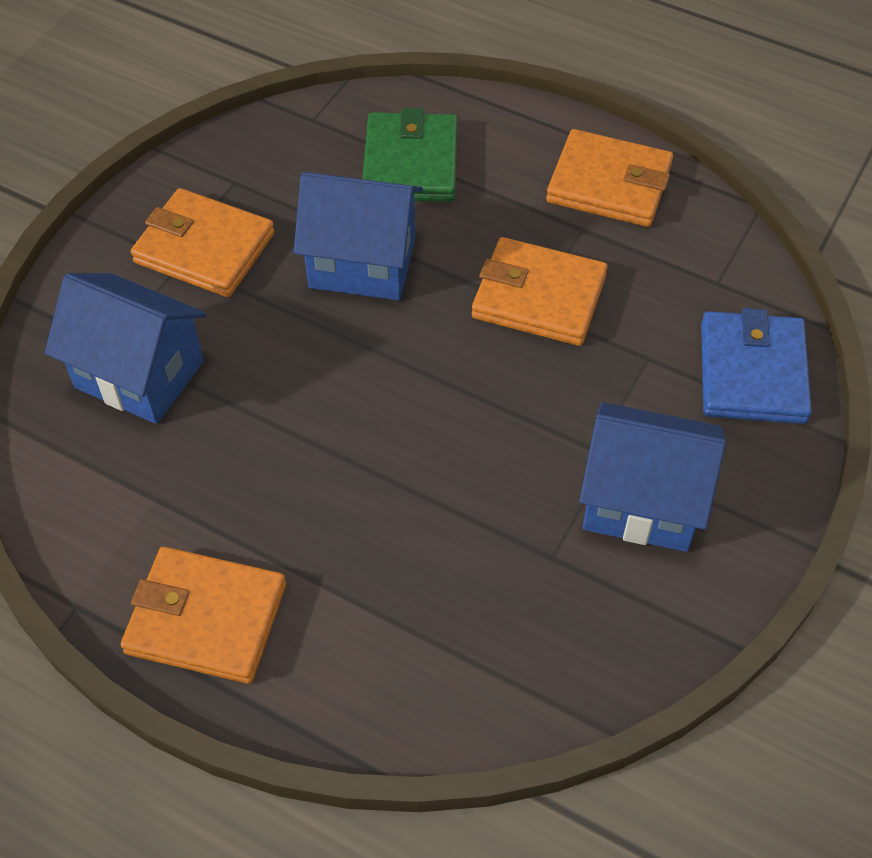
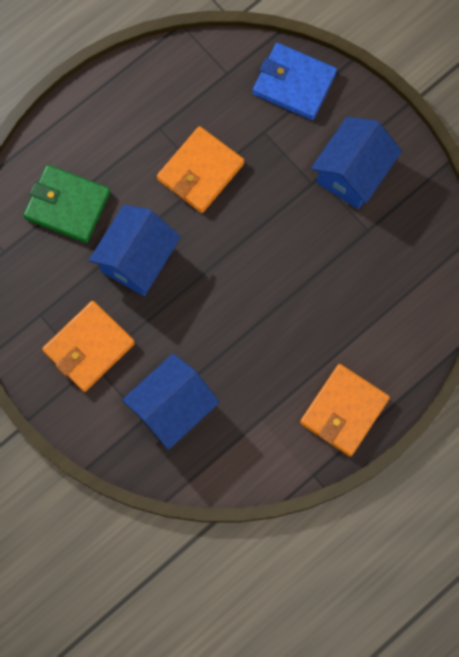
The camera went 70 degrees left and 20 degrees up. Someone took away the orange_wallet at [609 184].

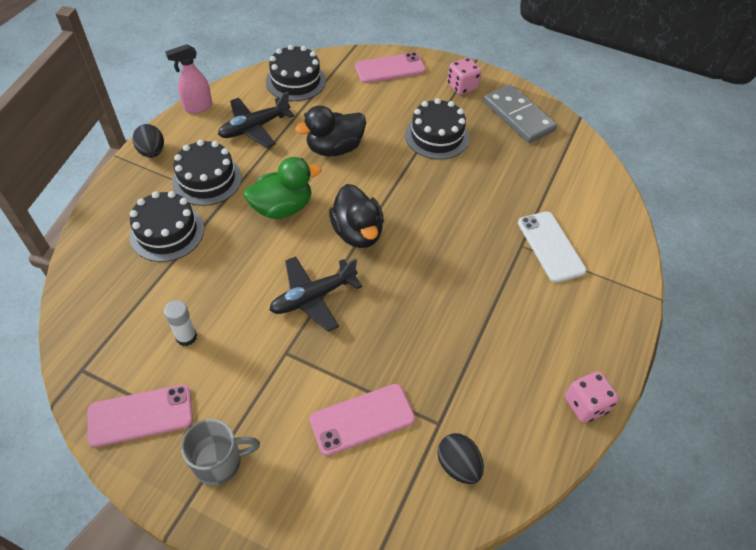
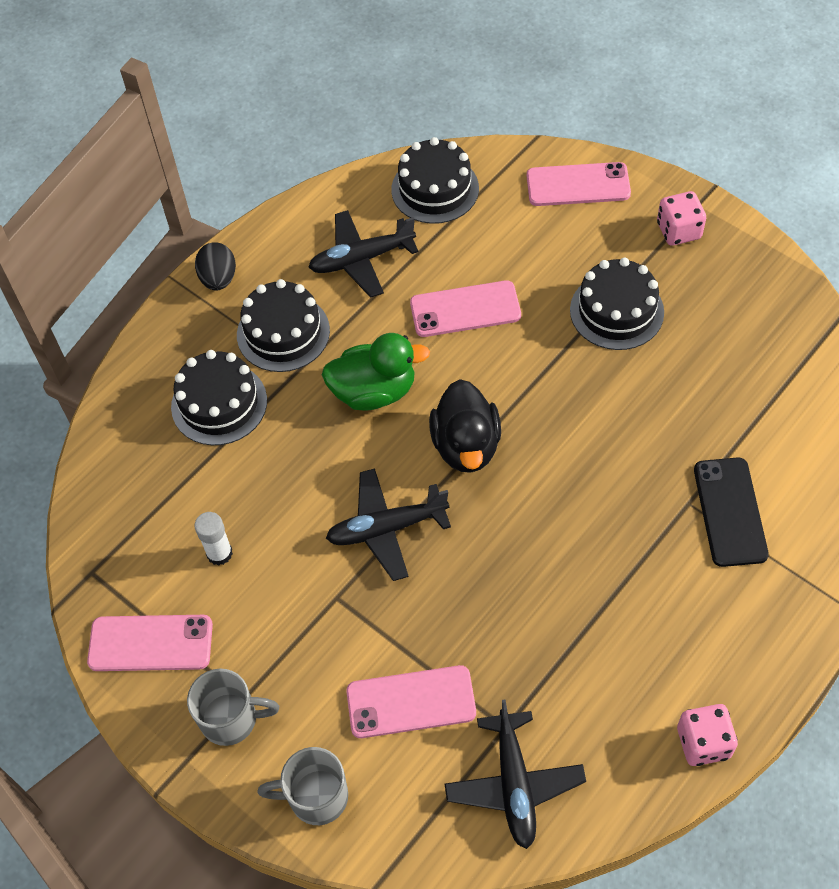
The camera went 20 degrees right and 5 degrees up. Someone took away the pink_spray_bottle at [197 107]. Someone took away the grey_domino at [518 116]. Someone put down the grey_mug at [316 797]. Someone swapped the black_duck at [334 148] for the pink_phone at [465 309]. Someone swapped the black_egg at [458 465] for the black_plane at [514 784]. Someone repainted the white_phone at [550 246], which became the black_phone at [730 512].

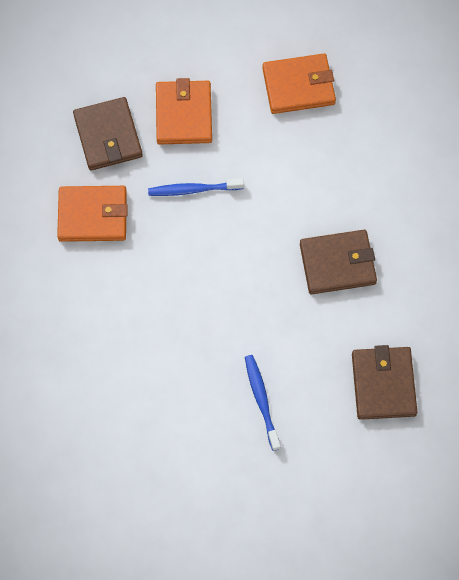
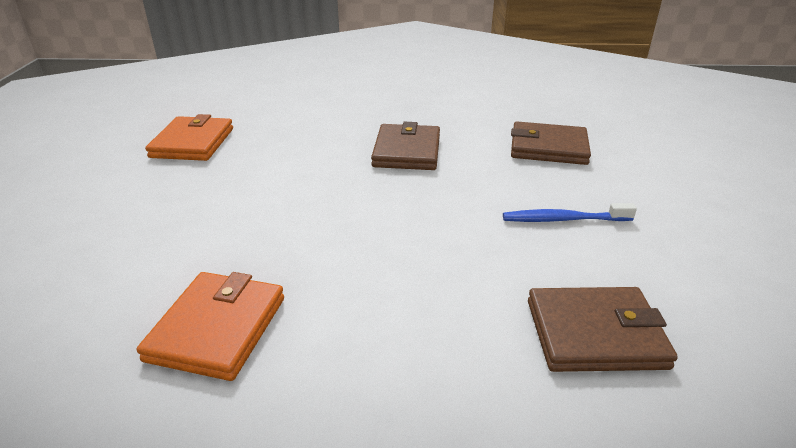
The camera went 75 degrees left and 35 degrees down. Someone took away the blue_toothbrush at [193 190]. Someone took away the orange_wallet at [184 114]. Someone carried the brown_wallet from [108 136] to [595 334].

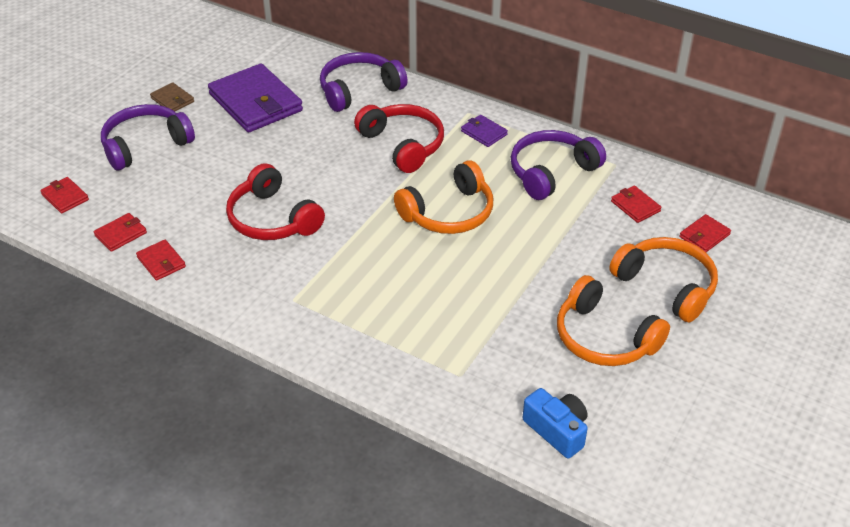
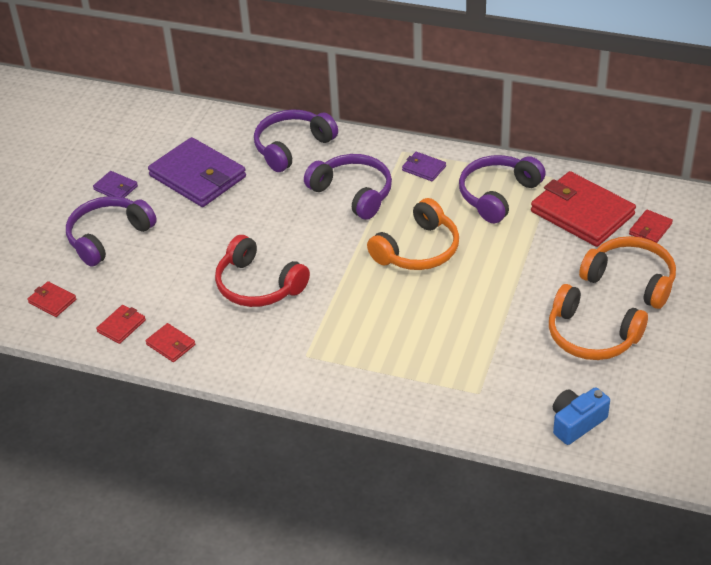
The camera went 10 degrees left and 0 degrees up. Someone repainted the brown_wallet at [172 100], which became the purple_wallet at [115 188]. Someone repainted the red_headphones at [403 145], which became the purple_headphones at [353 193]. Someone rotated the blue_camera at [557 430] by 75 degrees counterclockwise. Someone scaled the red_wallet at [635 206] by 2.23.

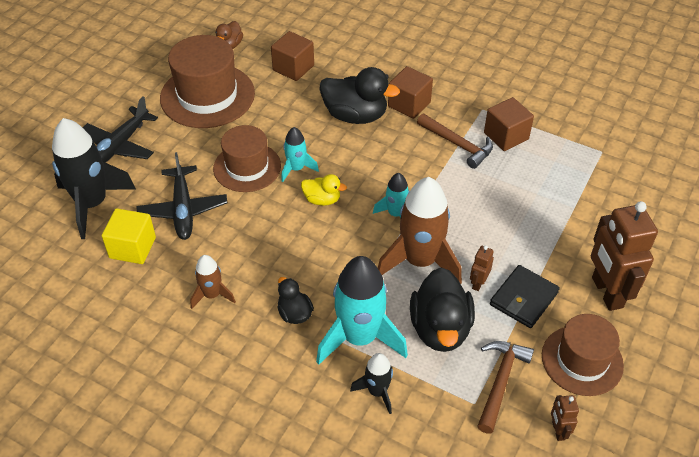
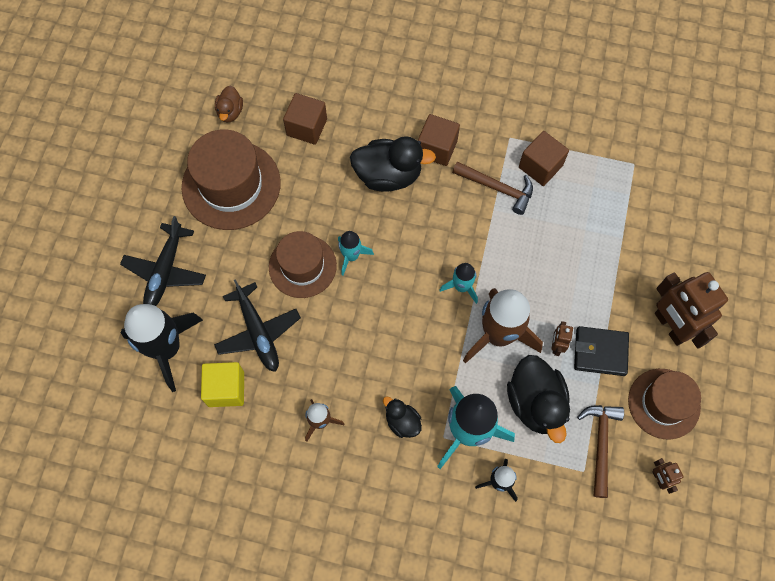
The camera went 15 degrees left and 20 degrees up. Someone took away the yellow_duck at [322 200]. Someone rotated the black_wallet at [523 299] by 75 degrees clockwise.

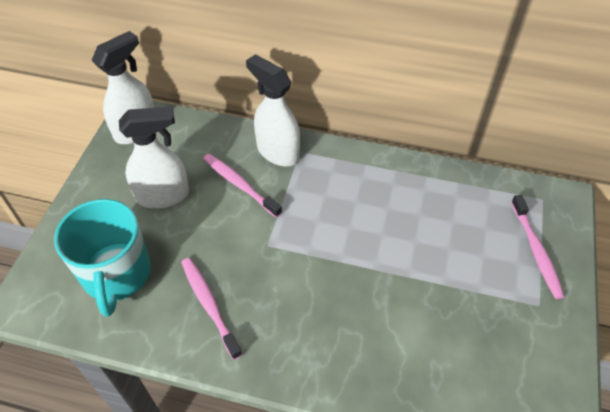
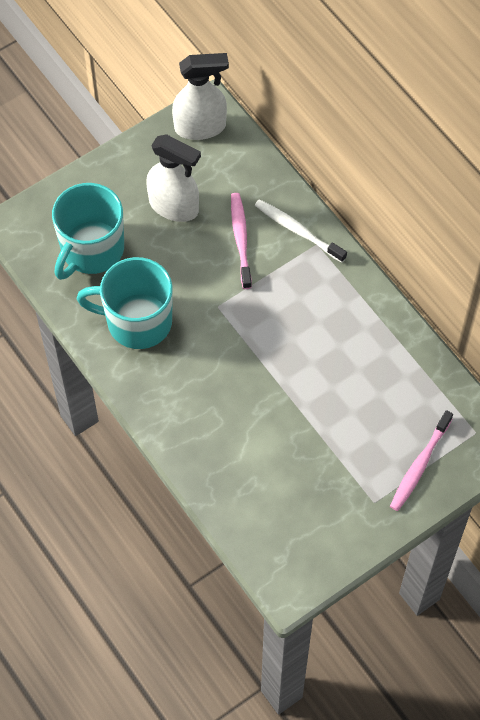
The camera went 40 degrees right and 10 degrees up. Someone swapped the pink_toothbrush at [209 305] for the turquoise_mug at [137 321]. Someone swapped the white_spray_bottle at [277 152] for the white_toothbrush at [298 230].

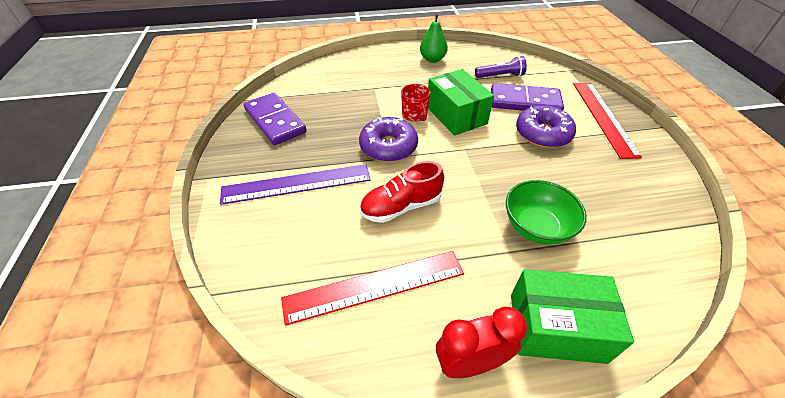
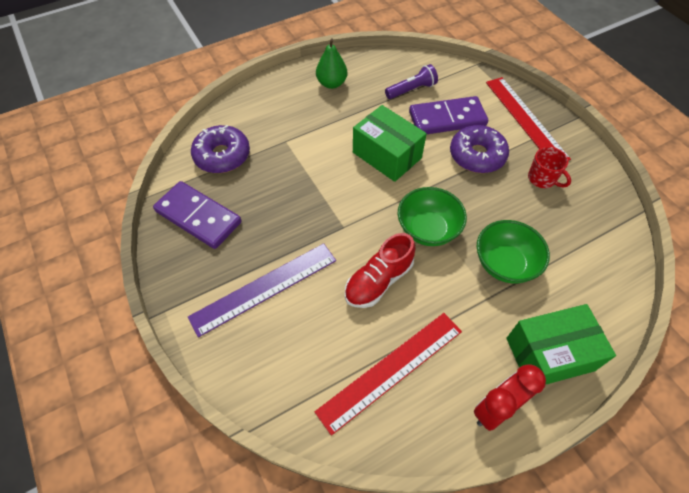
The camera went 20 degrees left and 10 degrees up. Someone put down the green_bowl at [428 229]. Someone carried the purple_donut from [388 147] to [222 156]. Someone carried the red_mug from [415 115] to [542 179].

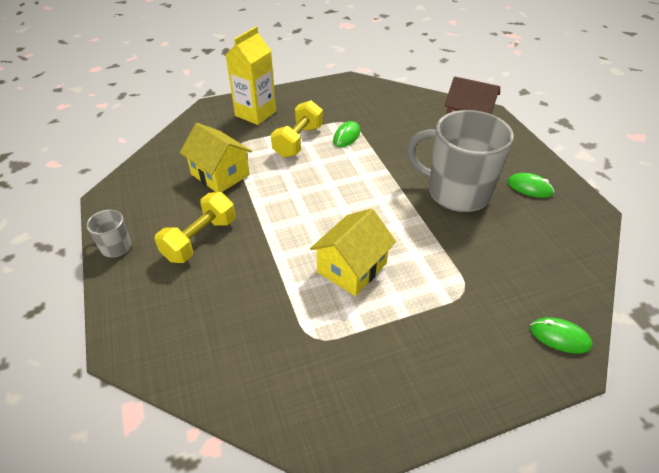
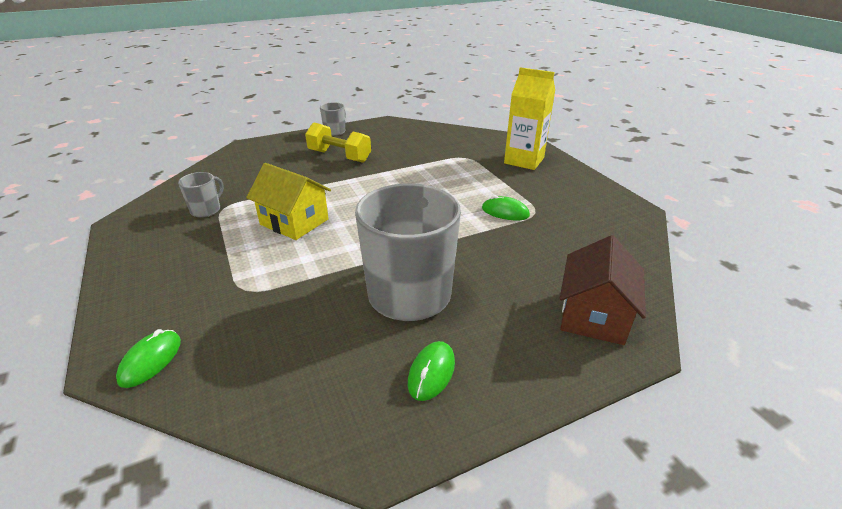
The camera went 85 degrees right and 10 degrees down. Someone took away the yellow_house at [220 174]. Someone took away the yellow_dumbbell at [298 141]. Someone put down the grey_mug at [206 210].

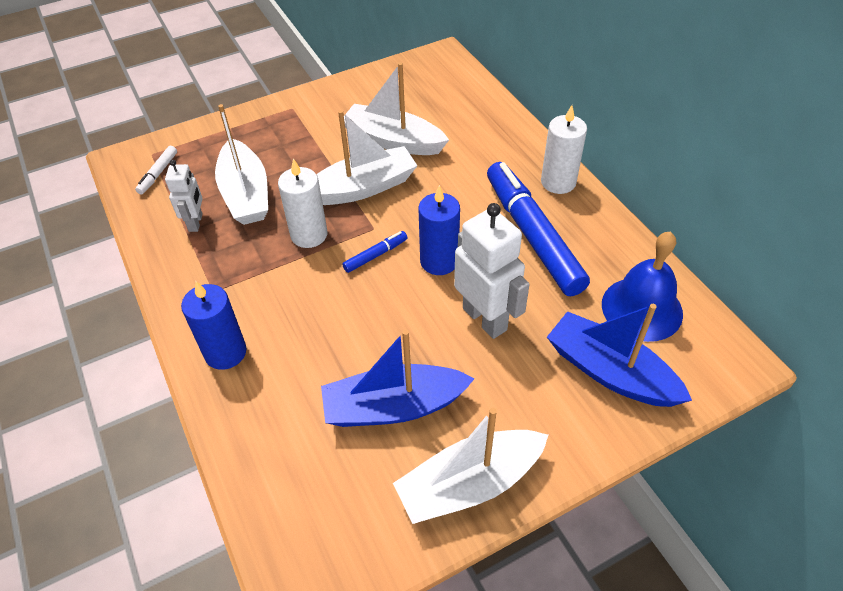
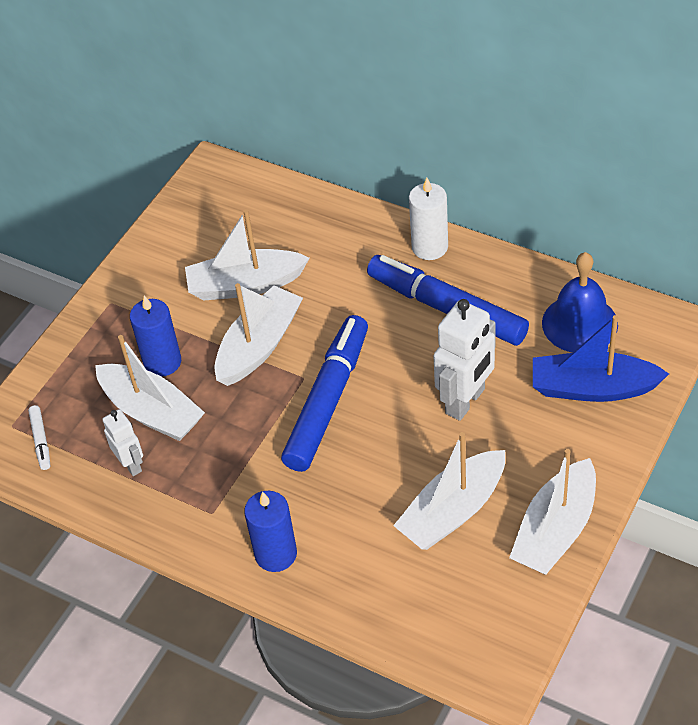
The camera went 30 degrees left and 0 degrees up. Someone took away the white_candle at [309 235]. Someone carried the blue_candle from [439 261] to [162 362]. Someone repainted the blue_boat at [394 406], which became the white_boat at [453 511]. Someone rotated the white_robot at [485 318] by 105 degrees clockwise. Someone scaled the blue_marker at [375 255] by 2.44.

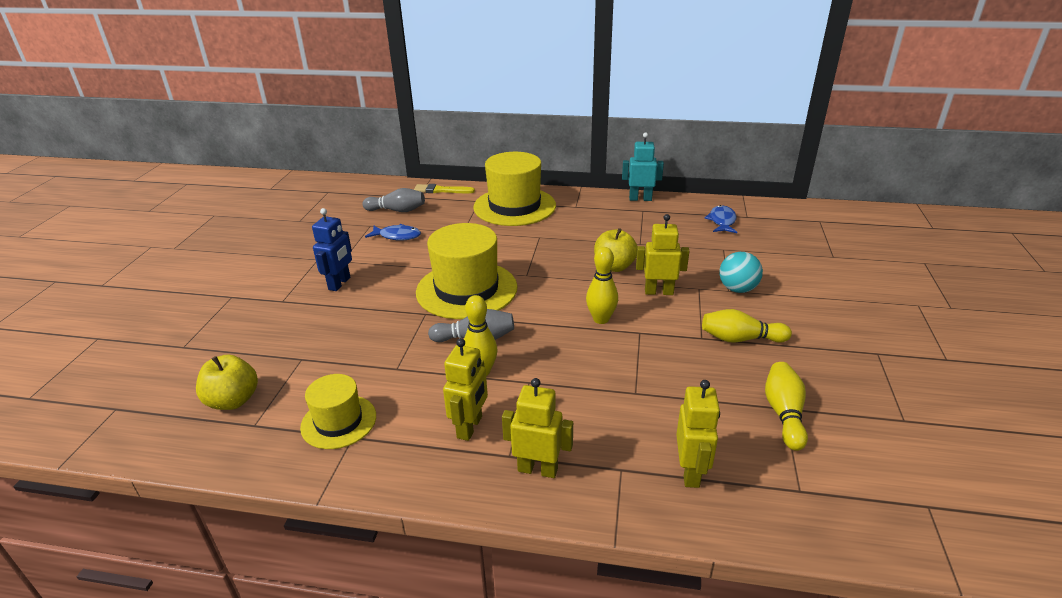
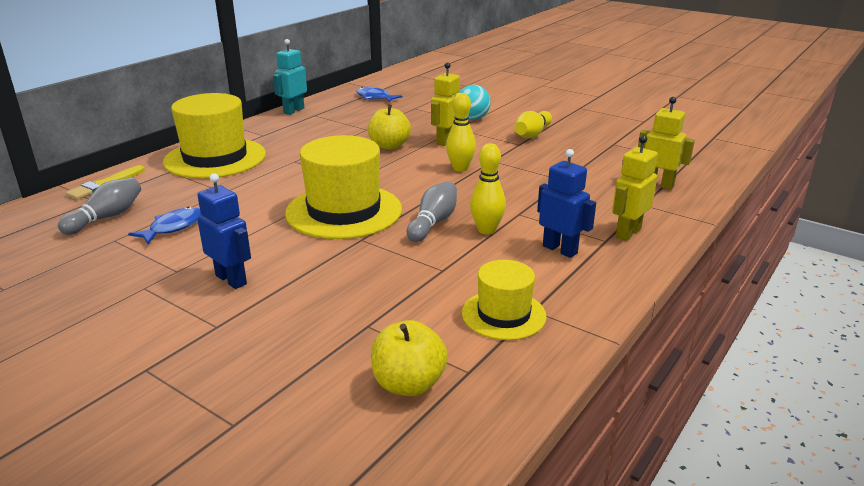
The camera went 65 degrees left and 5 degrees down. Someone took away the yellow_bowling_pin at [784 414]. Someone repainted the yellow_robot at [470 427], which became the blue_robot at [560 249].

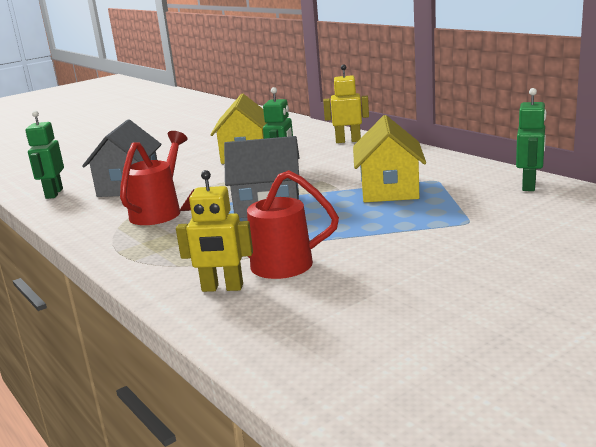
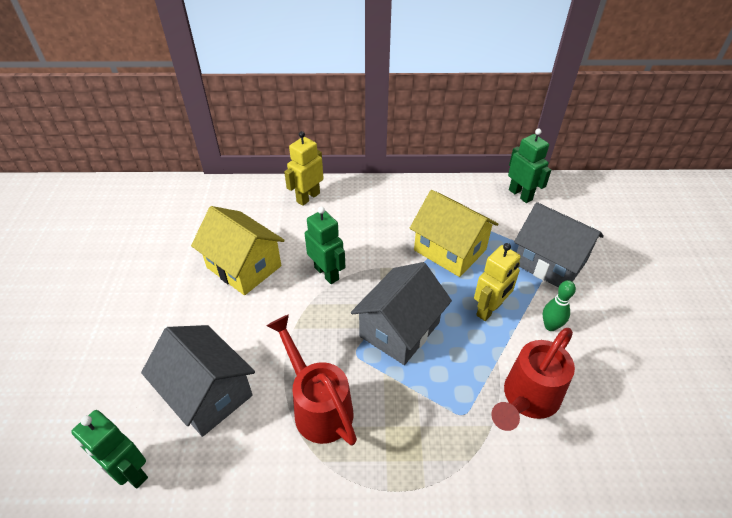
The camera went 55 degrees left and 25 degrees up. Someone put down the grey_house at [549 262]. Someone put down the green_bowling_pin at [550 326]. Someone carried the yellow_robot from [222 288] to [489 309].

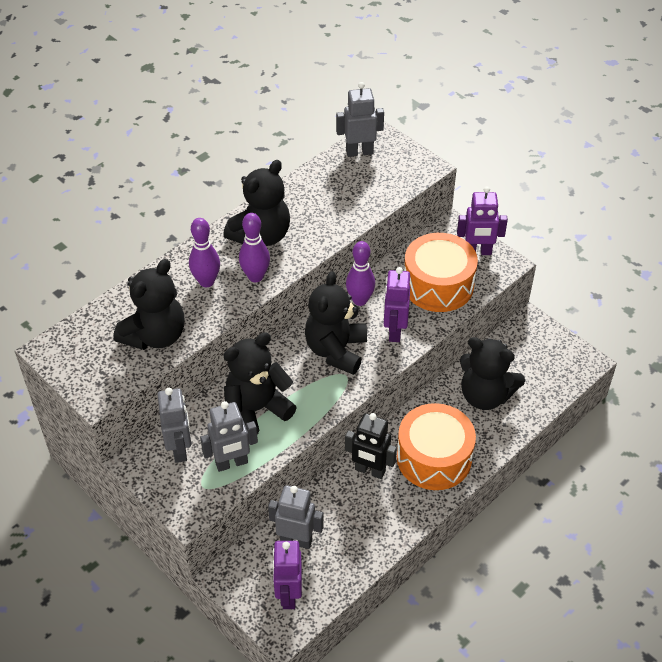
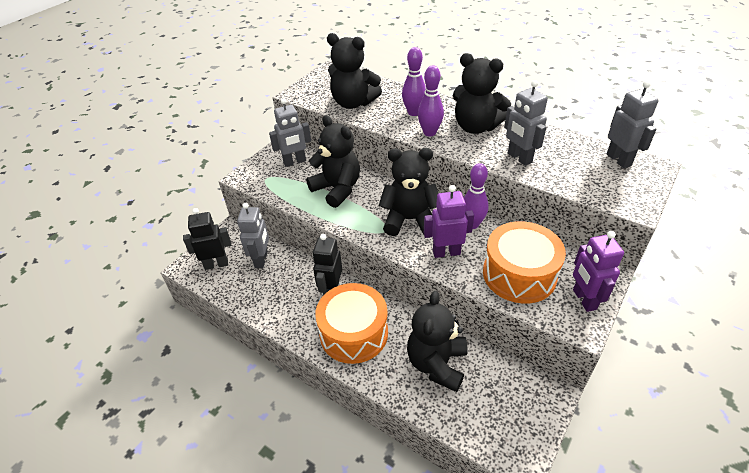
The camera went 80 degrees right and 5 degrees down. Someone carried the grey_robot from [231 463] to [519 158]. Someone repainted the purple_robot at [288 595], which became the black_robot at [216 264].

